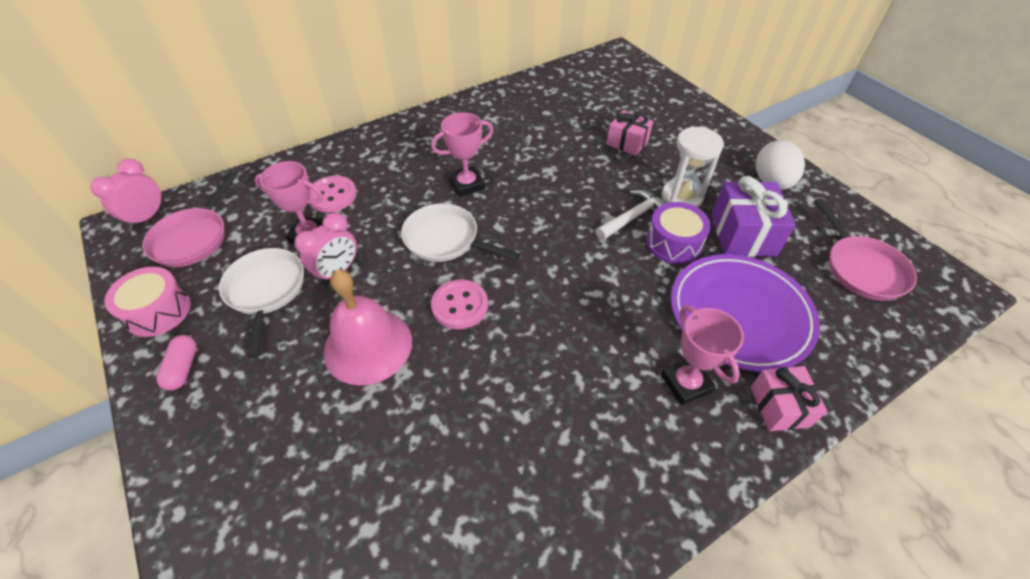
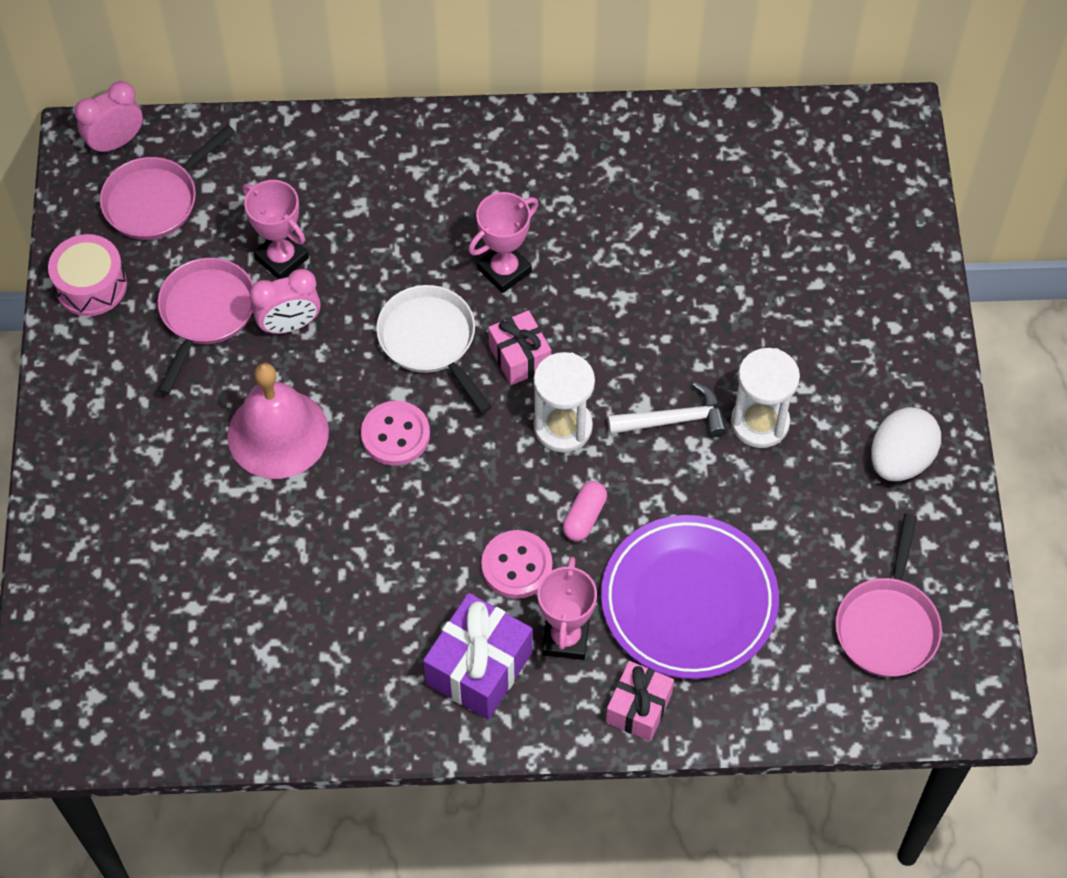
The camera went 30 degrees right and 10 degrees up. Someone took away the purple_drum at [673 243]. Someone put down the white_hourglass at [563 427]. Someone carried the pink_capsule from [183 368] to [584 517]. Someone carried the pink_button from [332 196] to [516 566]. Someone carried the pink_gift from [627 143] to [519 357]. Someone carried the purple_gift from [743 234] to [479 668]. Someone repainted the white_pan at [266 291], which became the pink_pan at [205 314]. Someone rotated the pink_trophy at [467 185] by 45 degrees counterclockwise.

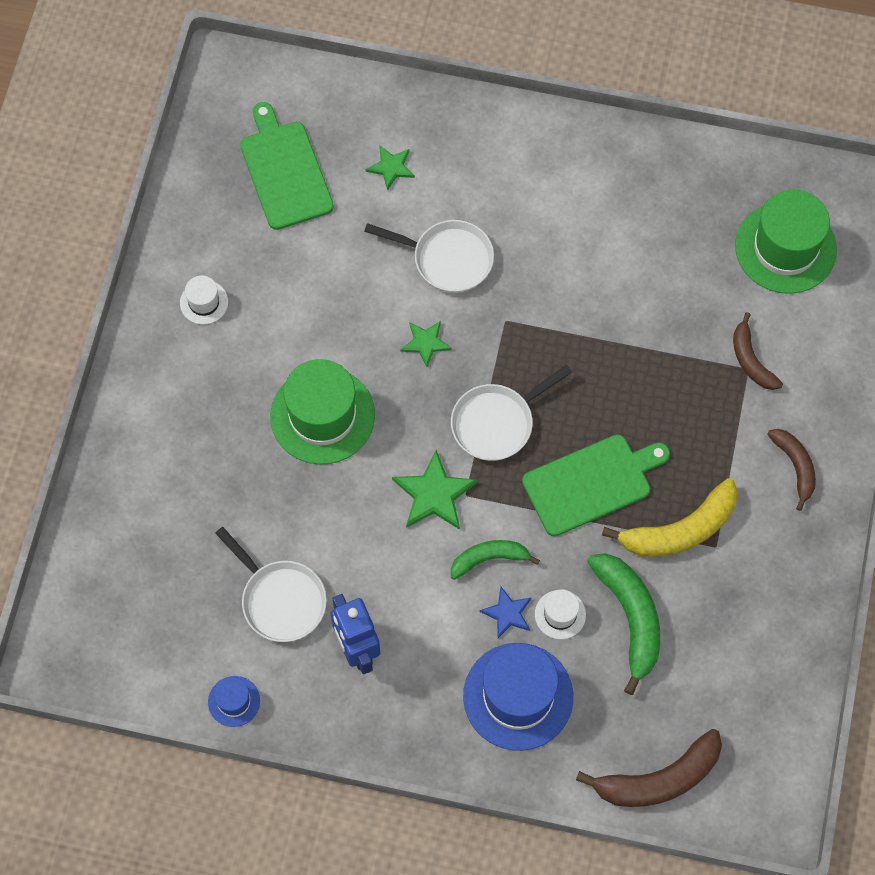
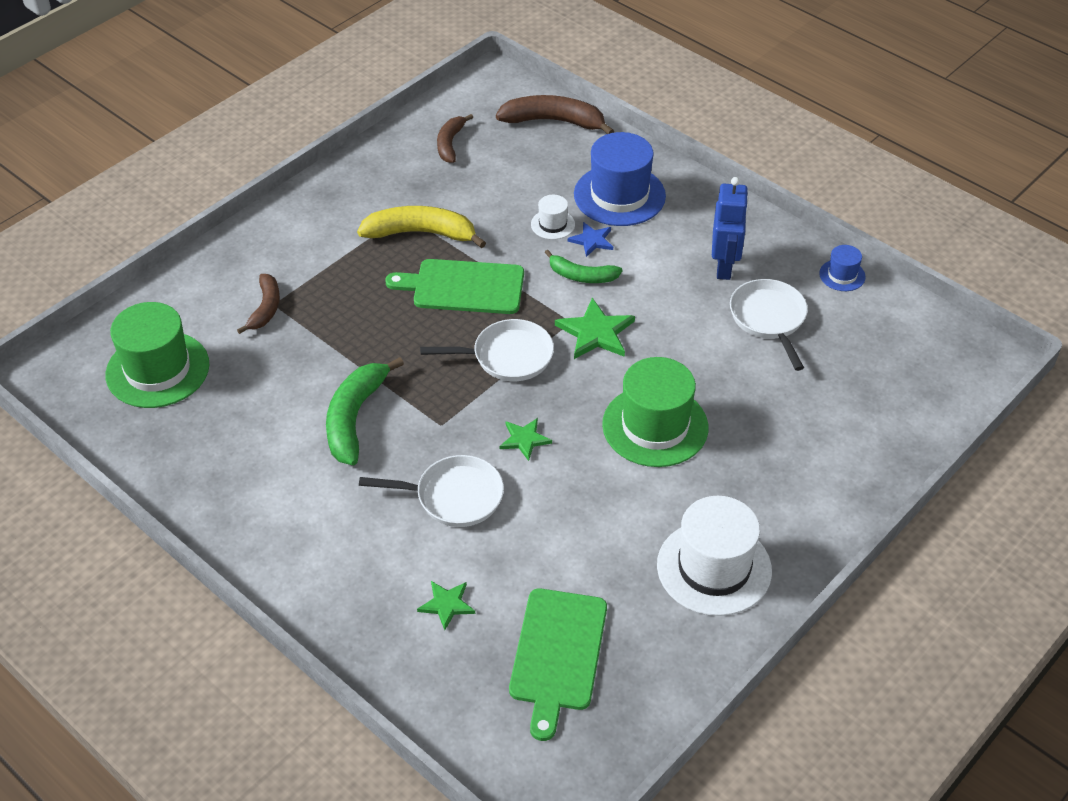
The camera went 150 degrees left and 20 degrees down. Someone carried the green_banana from [630 618] to [354 418]. Someone carried the brown_banana from [795 466] to [450 144]. Someone rotated the white_pan at [448 259] by 135 degrees clockwise. Someone scaled the white_hat at [204 302] by 2.11.

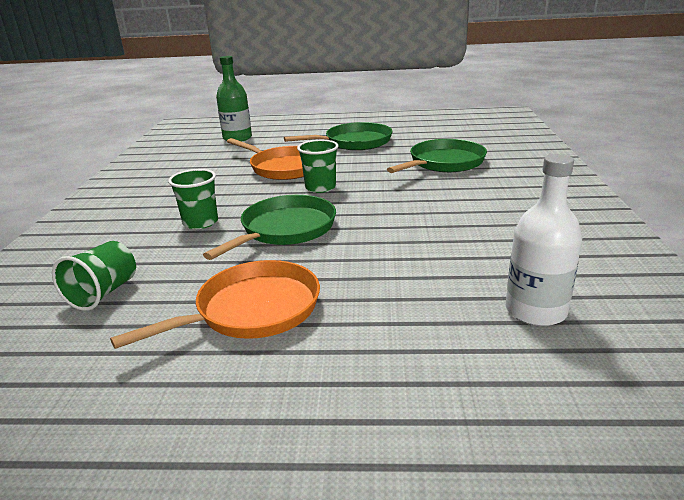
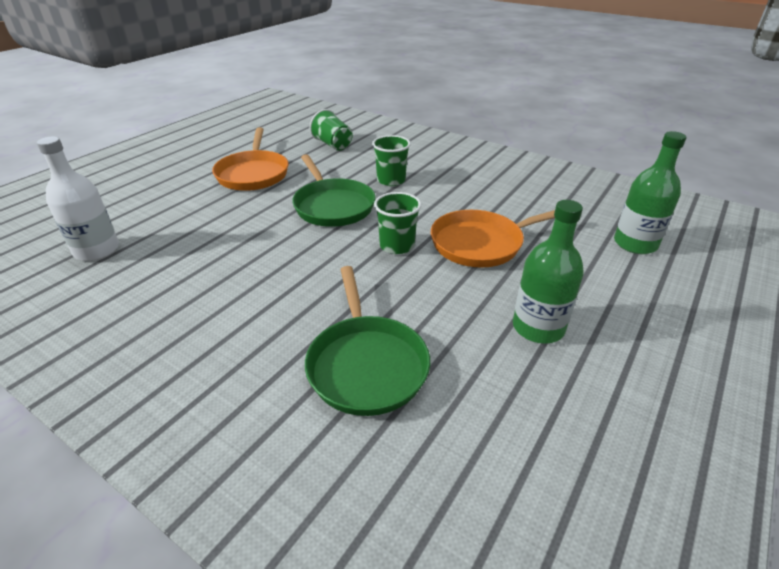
The camera went 120 degrees right and 10 degrees up. Someone swapped the green_pan at [354 142] for the green_bottle at [538 327].

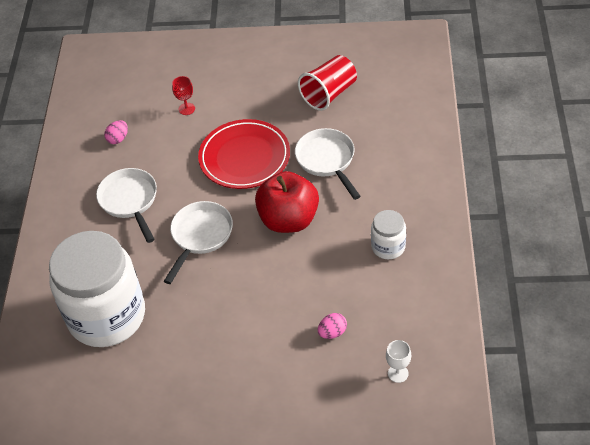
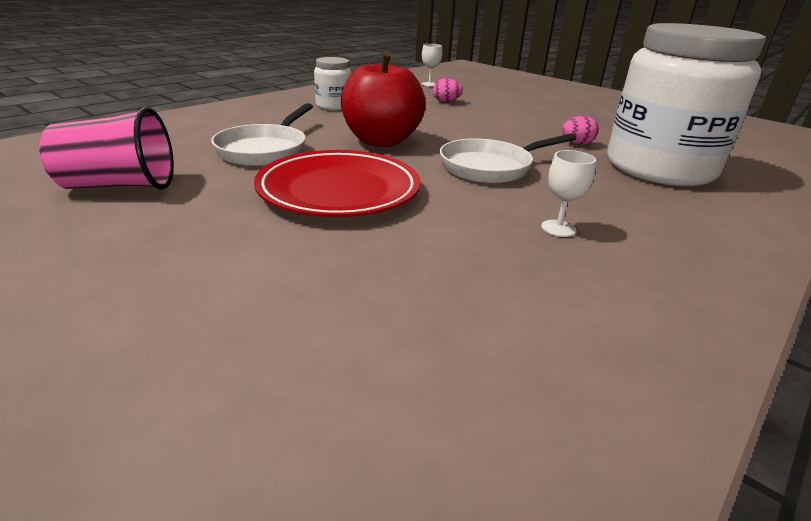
The camera went 145 degrees left and 20 degrees down. Someone took away the red_goblet at [186 109]. Someone carried the pink_egg from [118 139] to [577 144]. Someone swapped the white_pan at [130 201] for the white_goblet at [558 228]. Someone repainted the red_cup at [329 94], which became the pink_cup at [119 186].

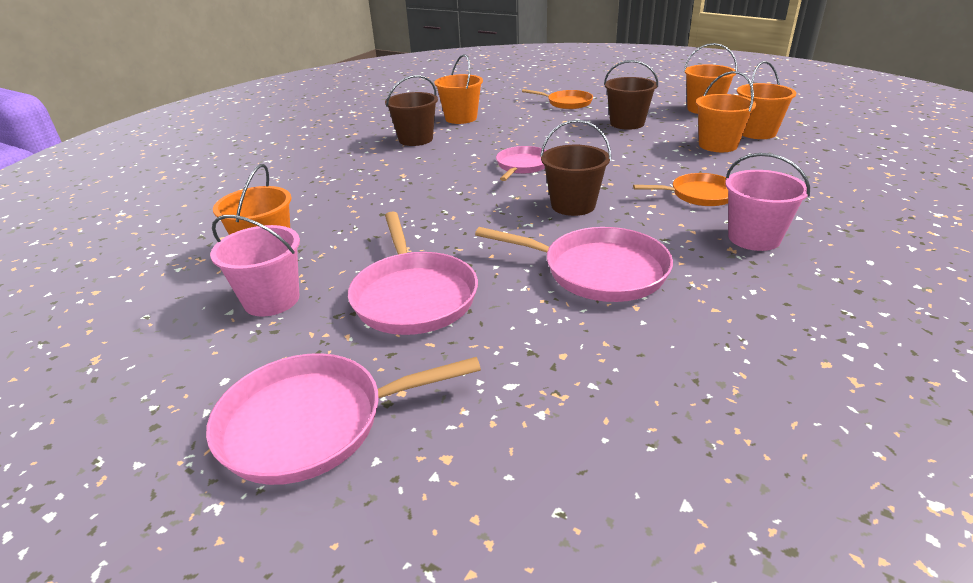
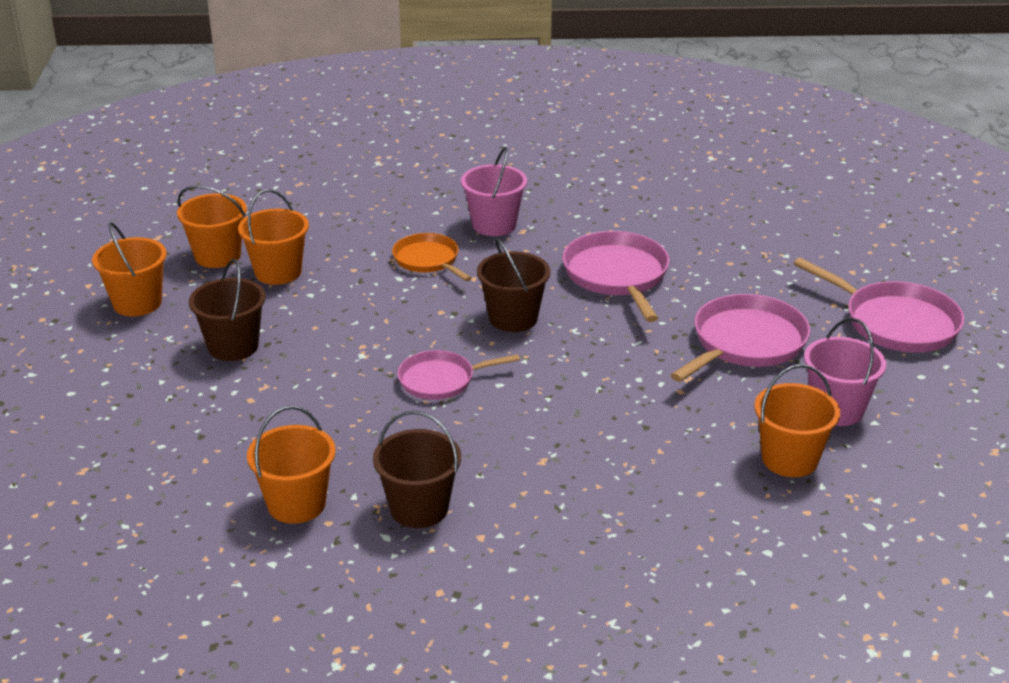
The camera went 125 degrees left and 0 degrees up. Someone took away the orange_pan at [567 103].

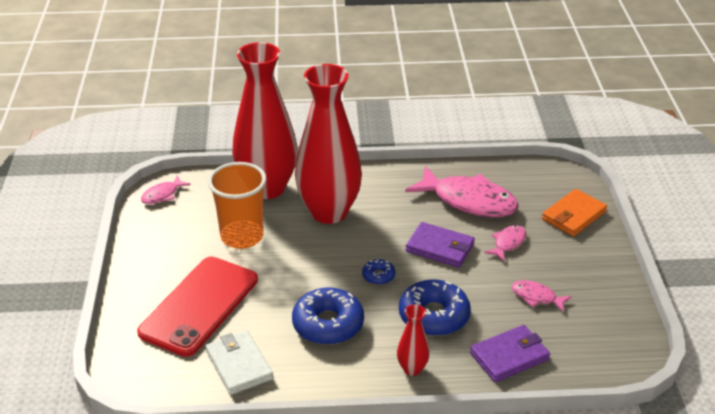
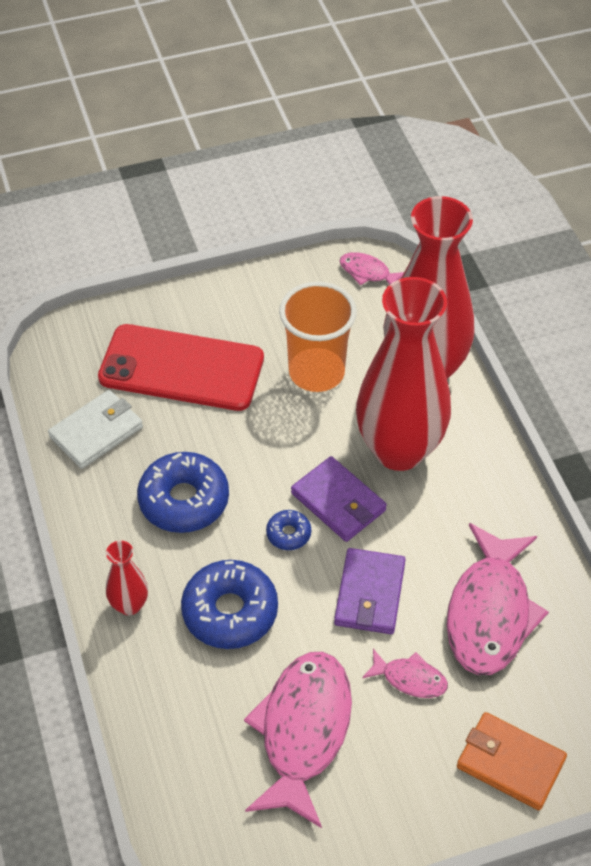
The camera went 75 degrees right and 15 degrees up. Someone carried the purple_wallet from [509 356] to [338 502]. Someone scaled the pink_fish at [536 297] by 2.11.

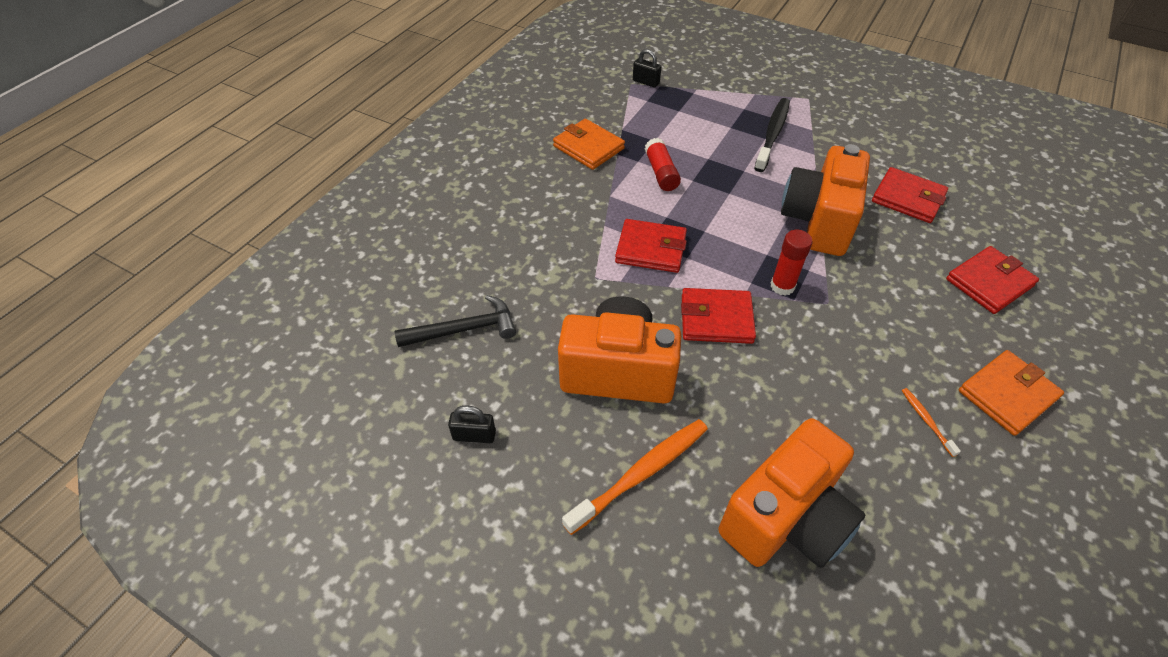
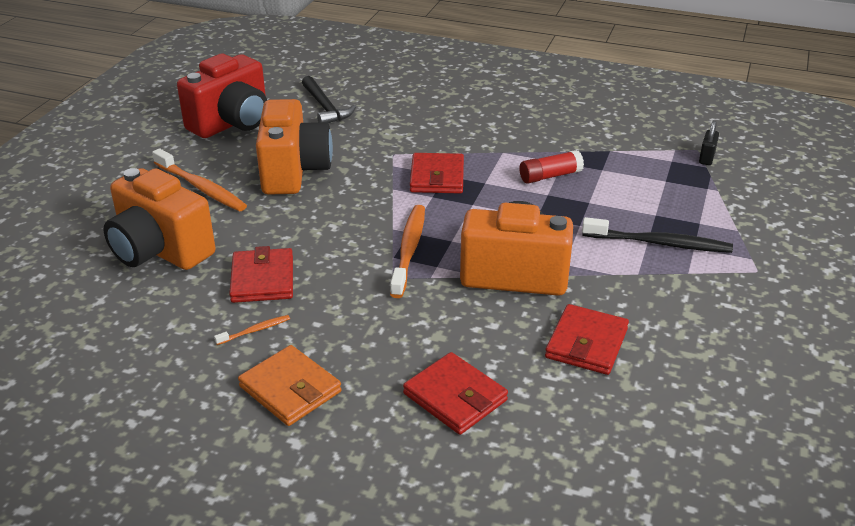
The camera went 80 degrees right and 15 degrees down. Someone took away the orange_wallet at [588 147]. Someone carried the red_wallet from [716 319] to [263 279]. Someone swapped the black_padlock at [474 435] for the red_camera at [232 123]. Someone swapped the red_glue_stick at [782 286] for the orange_toothbrush at [409 250].

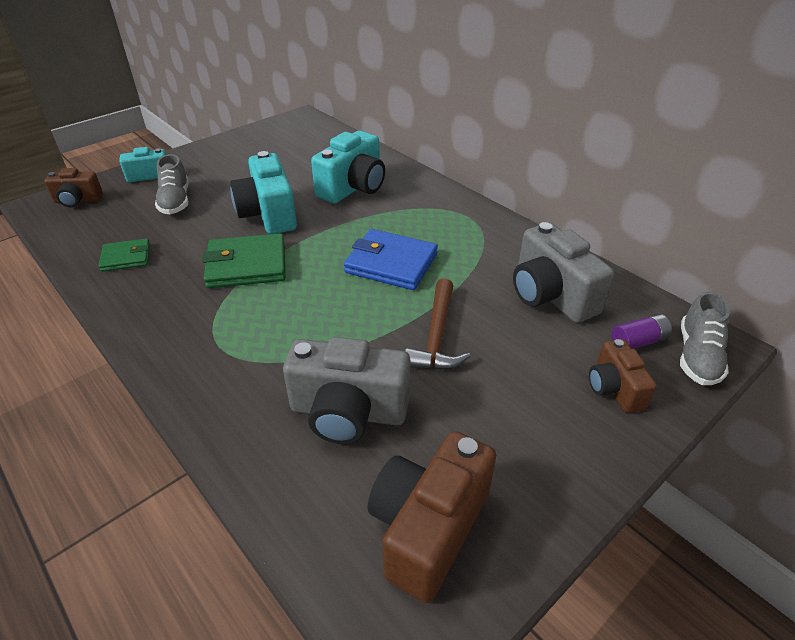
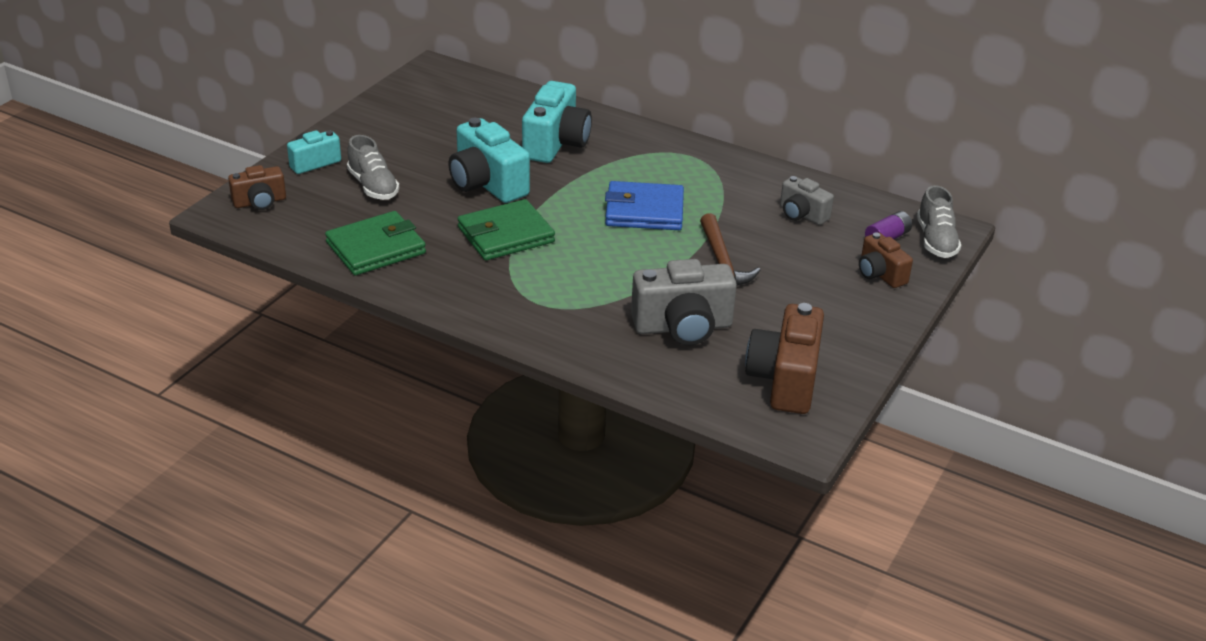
The camera went 20 degrees left and 5 degrees down. Someone scaled the green_wallet at [126 257] by 1.69. Someone scaled the grey_camera at [550 295] by 0.58.

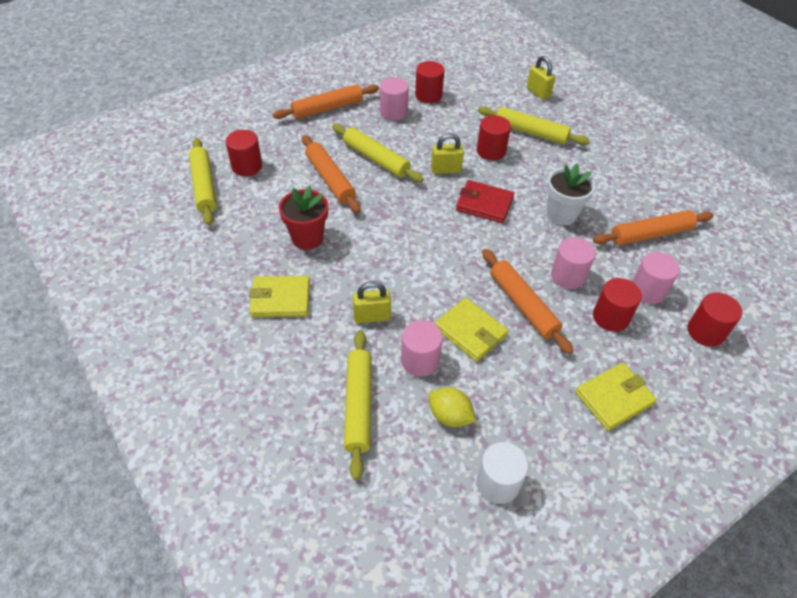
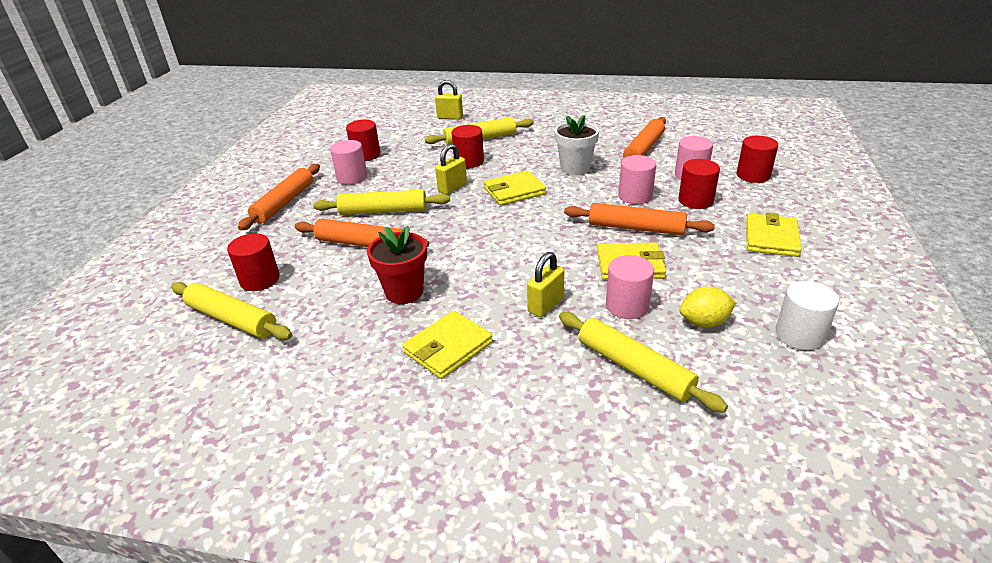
The camera went 40 degrees left and 15 degrees down. Someone repainted the red_wallet at [484 204], which became the yellow_wallet at [514 191].

